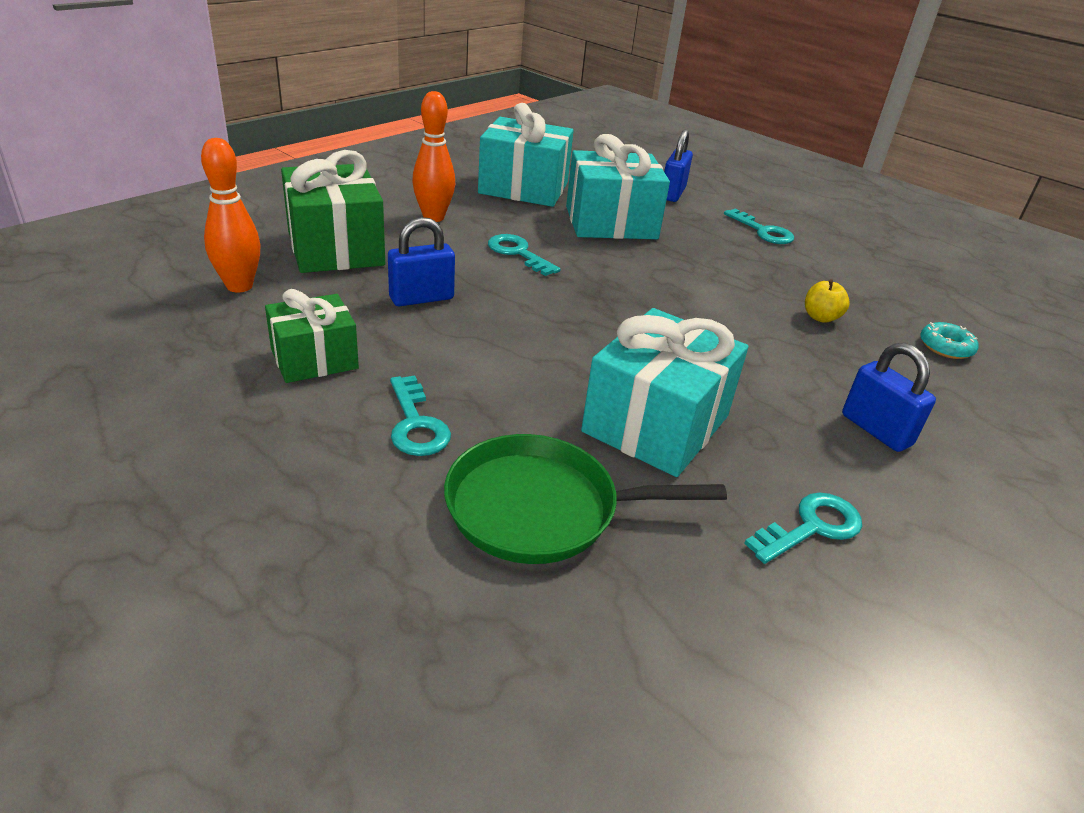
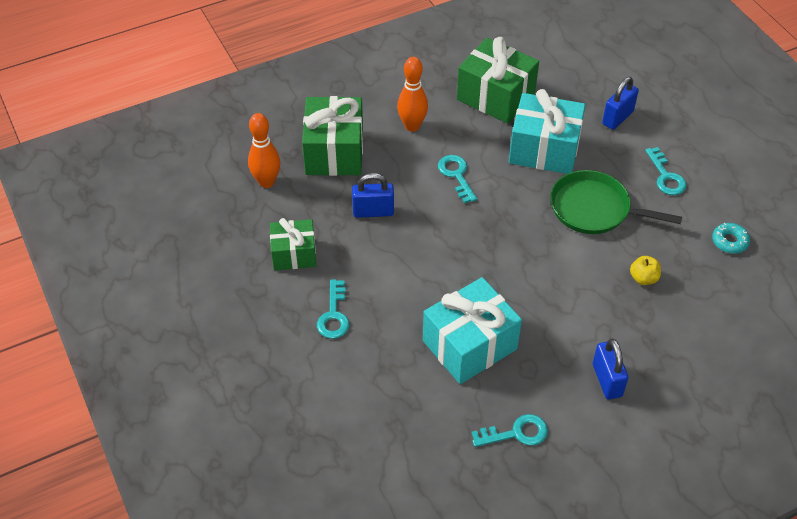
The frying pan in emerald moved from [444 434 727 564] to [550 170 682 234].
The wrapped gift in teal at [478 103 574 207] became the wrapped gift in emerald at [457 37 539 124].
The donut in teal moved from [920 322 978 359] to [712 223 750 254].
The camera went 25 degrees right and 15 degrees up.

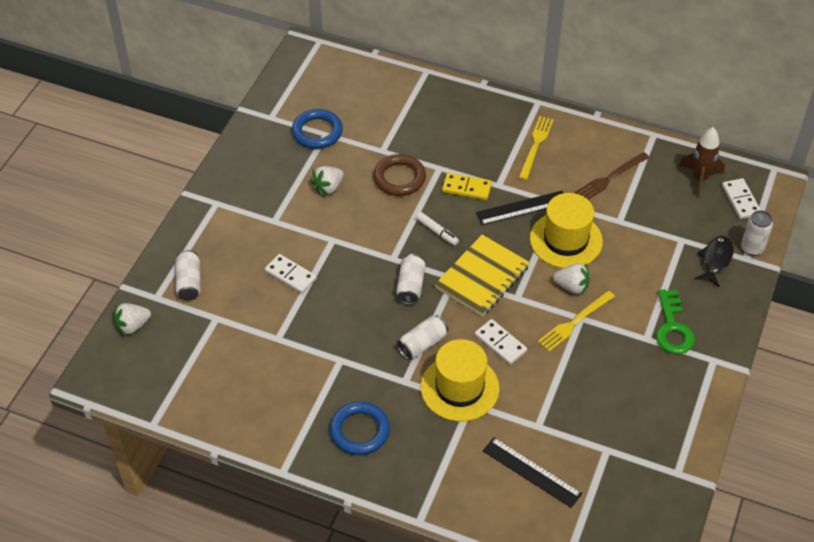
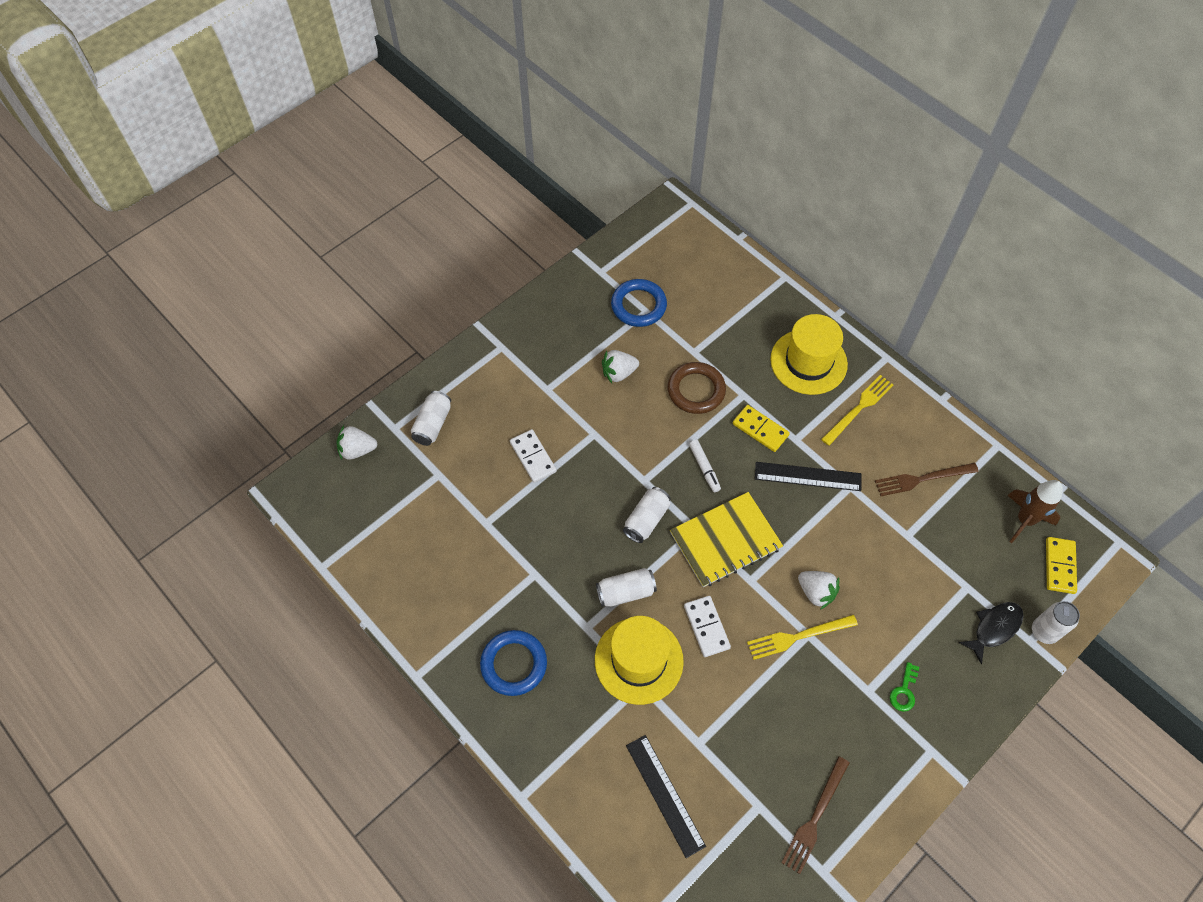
The tall hat in bright yellow moved from [530 193 603 268] to [770 314 848 395].
The latchkey in emerald at [656 289 695 354] changed to 0.55 times the size.
The domino tile in snow-white at [722 178 761 219] became the domino tile in bright yellow at [1046 537 1077 594].
The fork in russet at [781 756 850 874] appeared.
The camera went 25 degrees right and 10 degrees up.

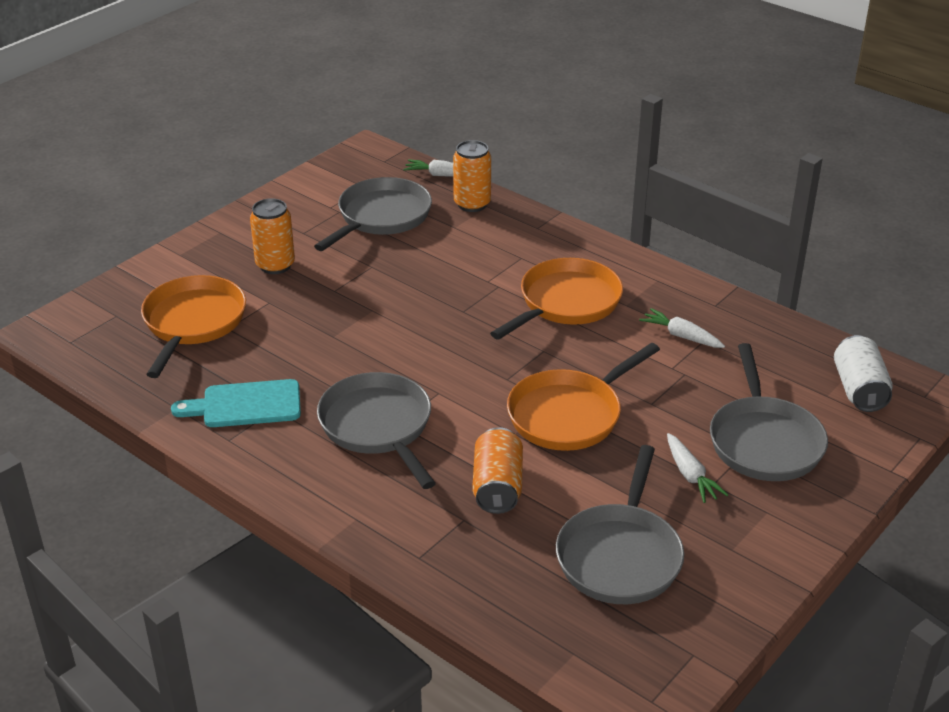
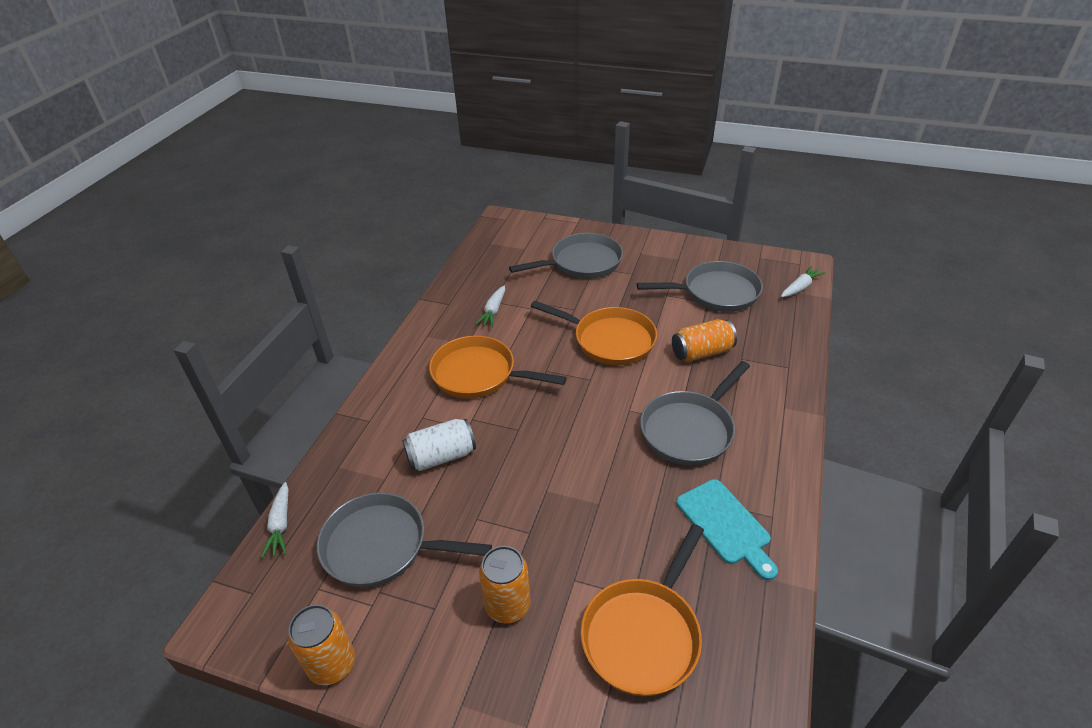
The frying pan in bright orange at [141 275 246 378] turned 45 degrees counterclockwise.
The tin in bright orange moved from [453 140 491 212] to [288 604 355 686].
The carrot in snow-white moved from [667 433 728 503] to [781 266 825 297].
The tin in snow-white moved from [834 335 893 412] to [402 419 476 471].
The camera went 110 degrees left and 5 degrees up.

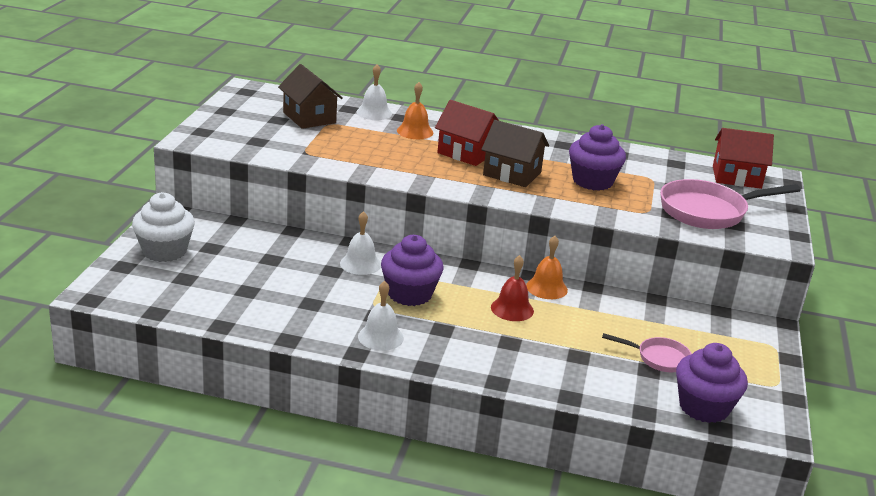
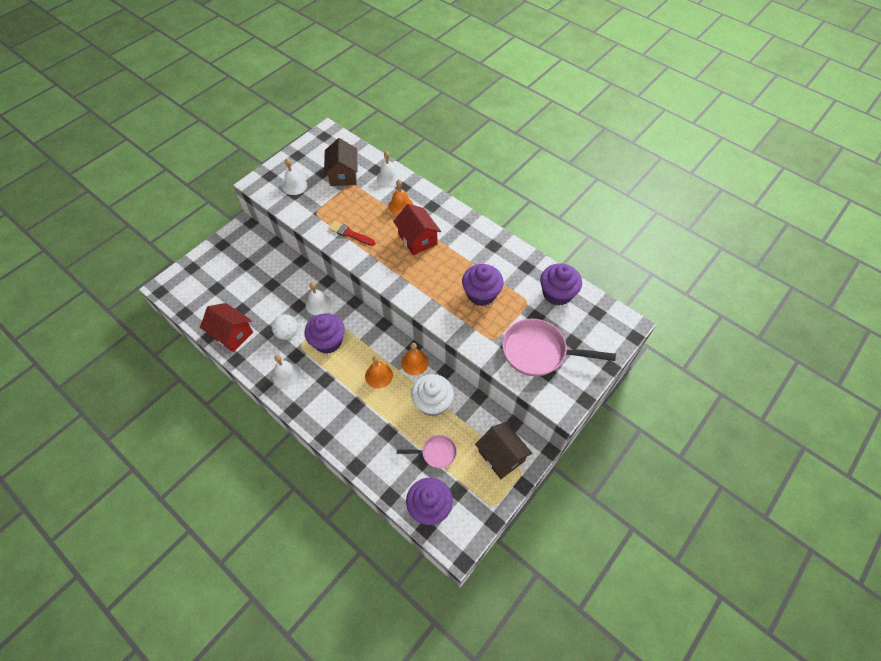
The muffin in snow-white moved from [132 192 195 262] to [411 374 454 416].
The toy house in russet moved from [481 120 549 187] to [475 422 532 479].
The school bell in red at [491 255 534 321] became the school bell in bright orange at [365 356 393 388].
The frying pan in rose-pink at [602 333 692 372] turned 45 degrees counterclockwise.
The toy house in red moved from [713 128 774 189] to [200 303 253 352].
The play ball in snow-white at [272 314 298 340] appeared.
The school bell in snow-white at [282 159 307 195] appeared.
The brush in red at [328 221 376 246] appeared.
The muffin in royal purple at [540 264 582 306] appeared.
The camera went 30 degrees right and 30 degrees up.

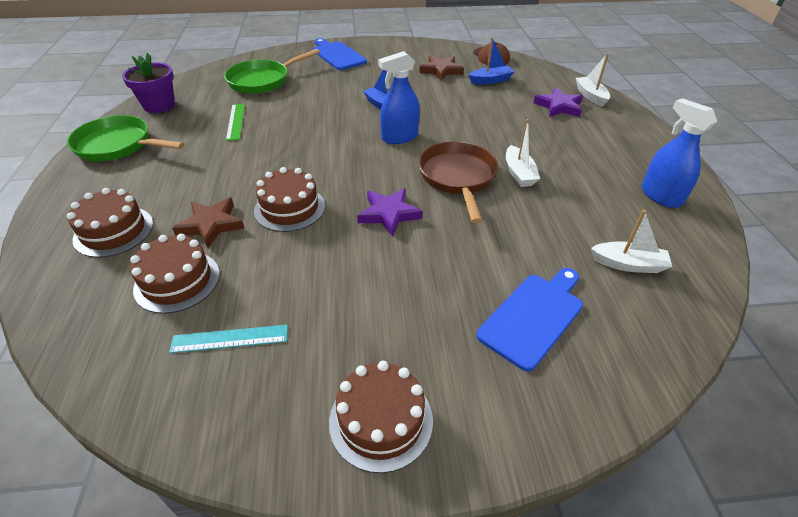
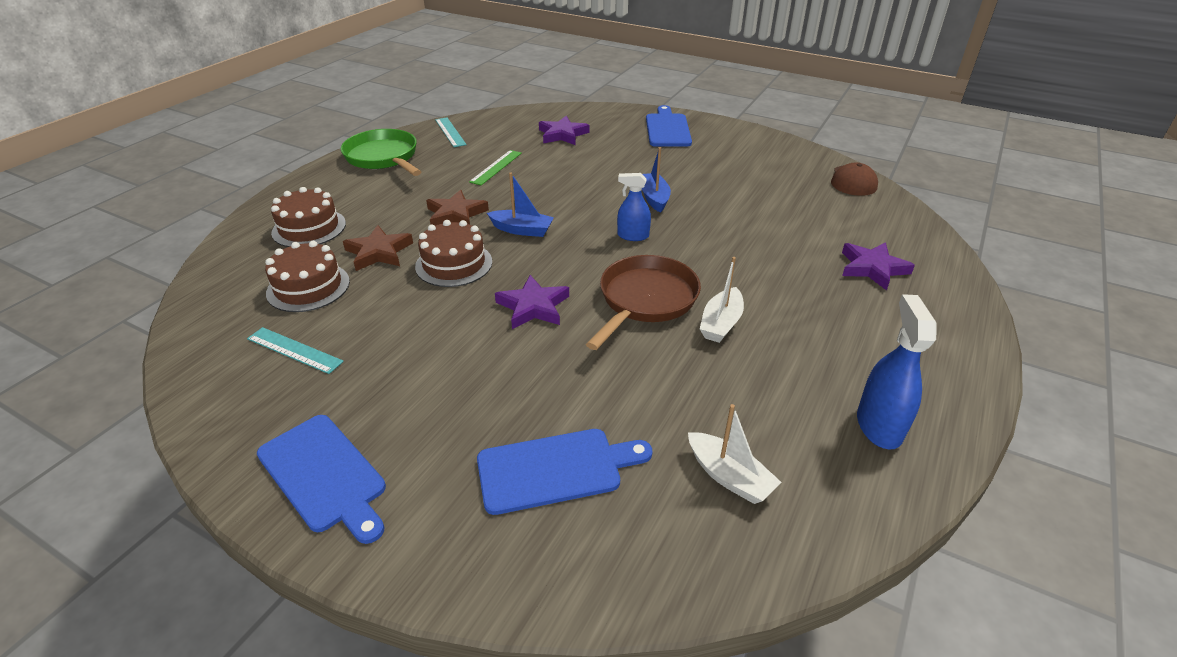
The flower pot in royal purple at [122 53 175 113] was replaced by the ruler in teal at [435 117 467 147].
The frying pan in emerald at [224 49 320 94] was replaced by the star in royal purple at [539 116 589 145].
The layer cake in russet at [329 361 433 473] was replaced by the cutting board in royal blue at [257 415 386 544].
The spray bottle in royal blue at [378 51 420 144] changed to 0.66 times the size.
The star in russet moved from [419 55 464 81] to [426 190 489 226].
The boat in royal blue moved from [469 37 515 85] to [487 172 554 237].
The boat in snow-white at [576 53 610 107] disappeared.
The camera went 35 degrees right and 5 degrees down.

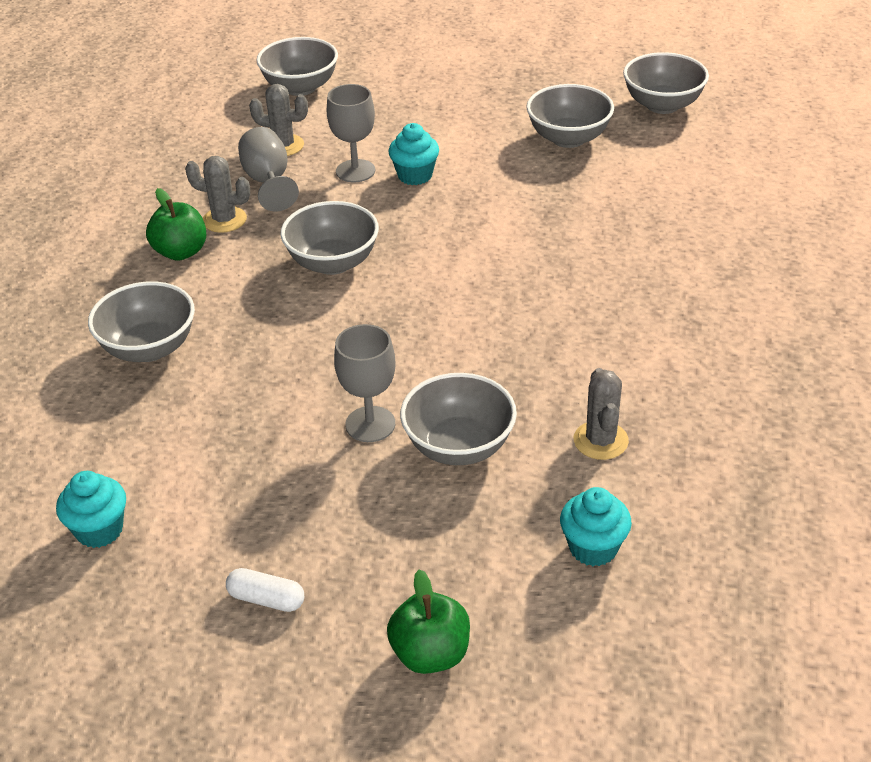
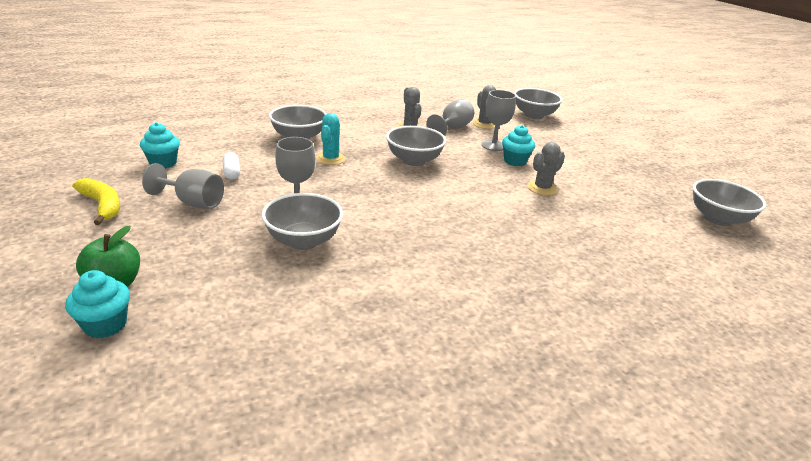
The apple in emerald at [146 188 206 261] disappeared.
The capsule in snow-white moved from [226 568 304 612] to [222 152 240 180].
The deep dish in ash-grey at [526 84 614 148] disappeared.
The muffin in teal moved from [560 487 632 566] to [65 270 130 338].
The saguaro cactus in ash-grey moved from [574 368 629 460] to [528 142 565 195].
The toy banana in bright yellow at [72 178 120 225] appeared.
The chalice in ash-grey at [142 163 224 209] appeared.
The saguaro cactus in teal at [316 113 345 165] appeared.
The camera went 50 degrees right and 10 degrees down.

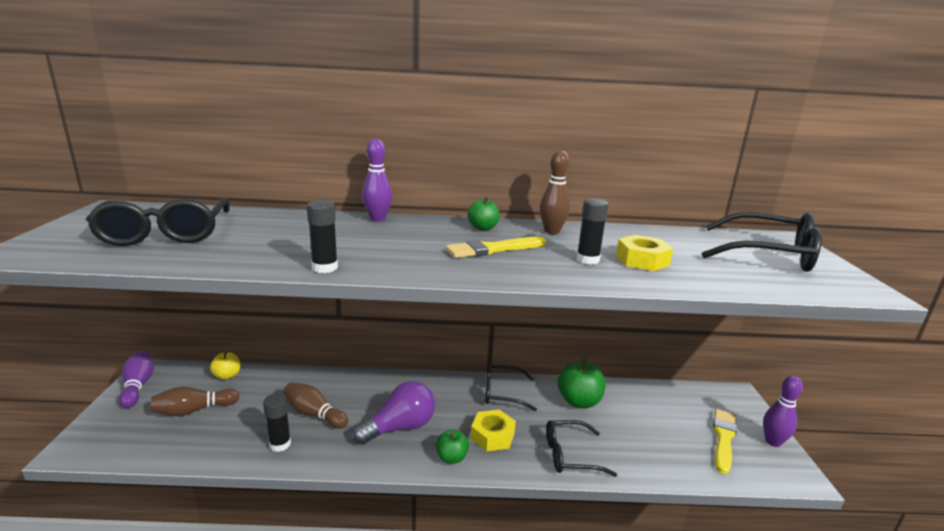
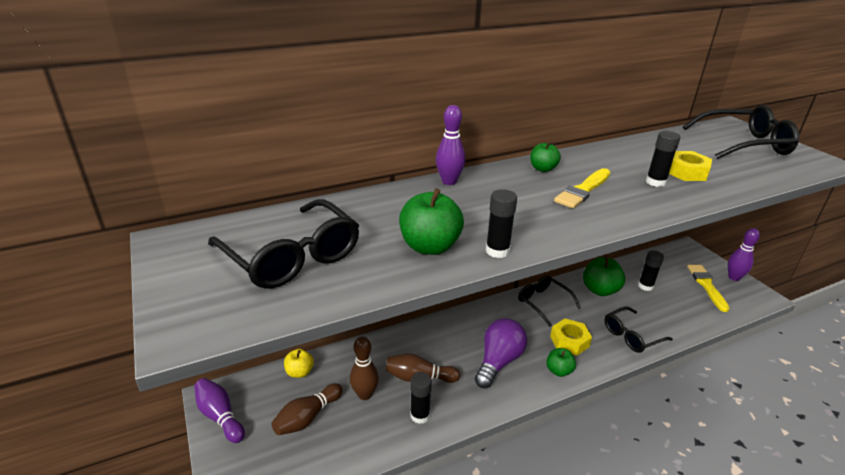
The glasses in black at [485 363 537 411] turned 75 degrees clockwise.
The skittle in russet moved from [539 150 570 234] to [350 337 379 400].
The apple in emerald at [399 188 464 255] appeared.
The glue in black at [638 250 664 291] appeared.
The camera went 25 degrees left and 10 degrees up.

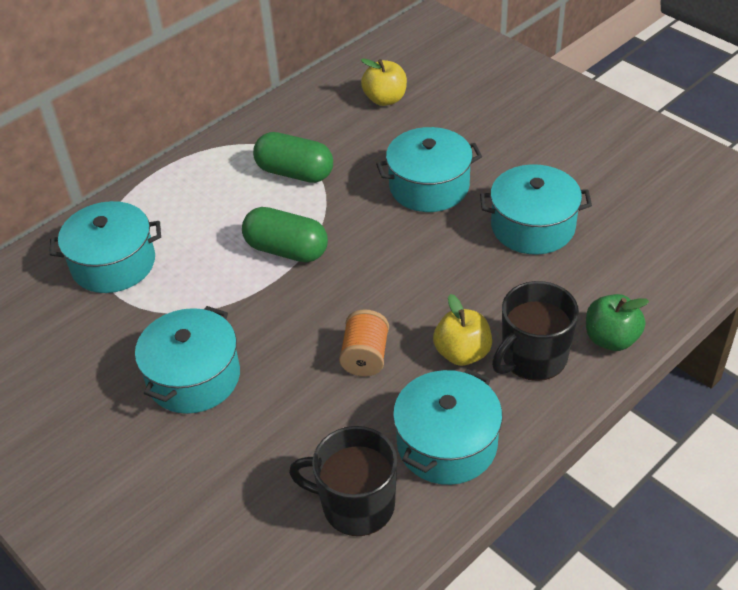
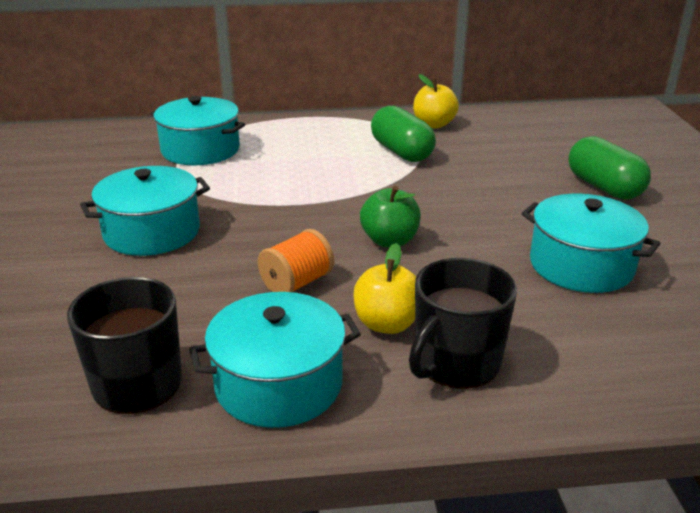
The capsule in emerald moved from [242 207 328 262] to [569 136 651 199].
The apple in bright yellow moved from [361 58 407 106] to [413 74 459 128].
The stockpot in teal at [376 127 482 212] disappeared.
The mug in black at [492 281 579 381] turned 45 degrees counterclockwise.
The apple in emerald moved from [586 294 649 351] to [360 186 421 248].
The camera went 35 degrees right and 15 degrees down.

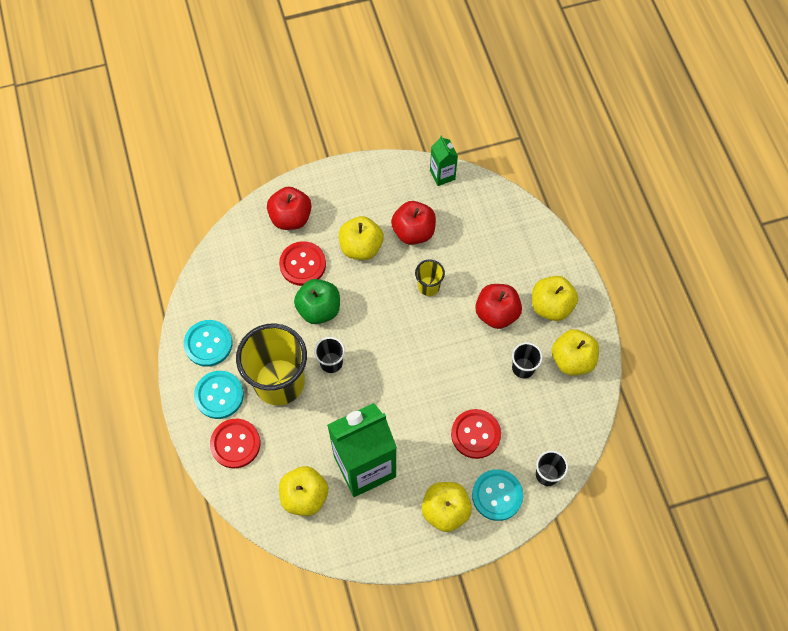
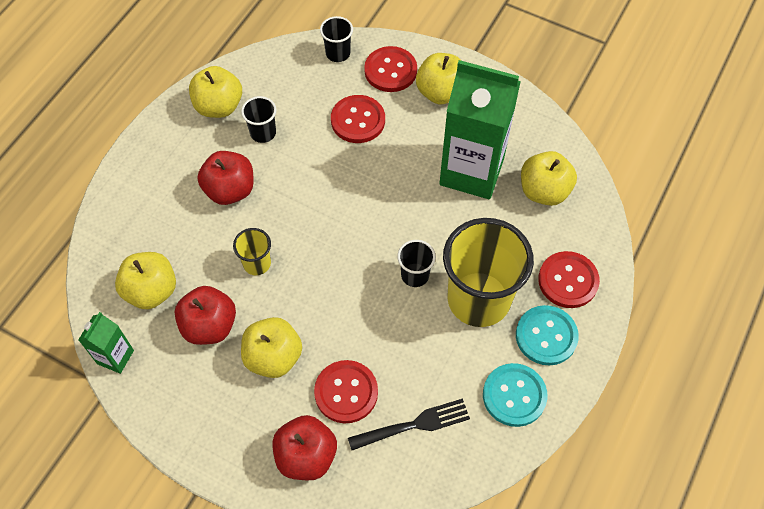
The apple in emerald at [294 279 340 324] disappeared.
The shirt button in teal at [472 469 523 521] became the shirt button in red at [364 46 417 92].
The apple in bright yellow moved from [532 276 578 321] to [115 252 176 309].
The fork in black at [348 399 470 450] appeared.
The camera went 135 degrees left and 5 degrees down.

